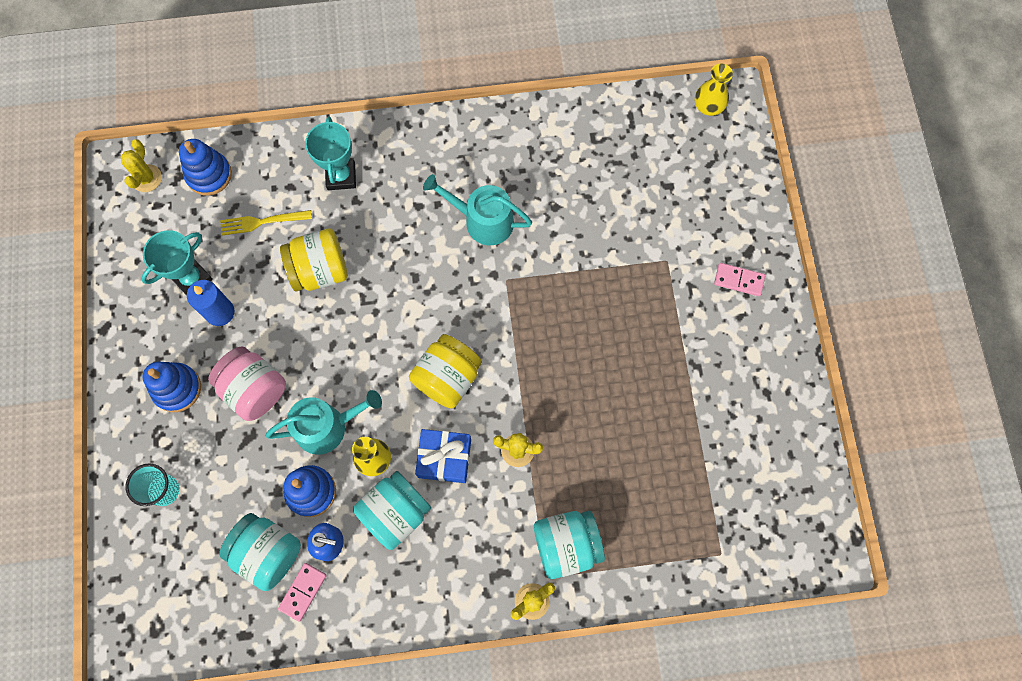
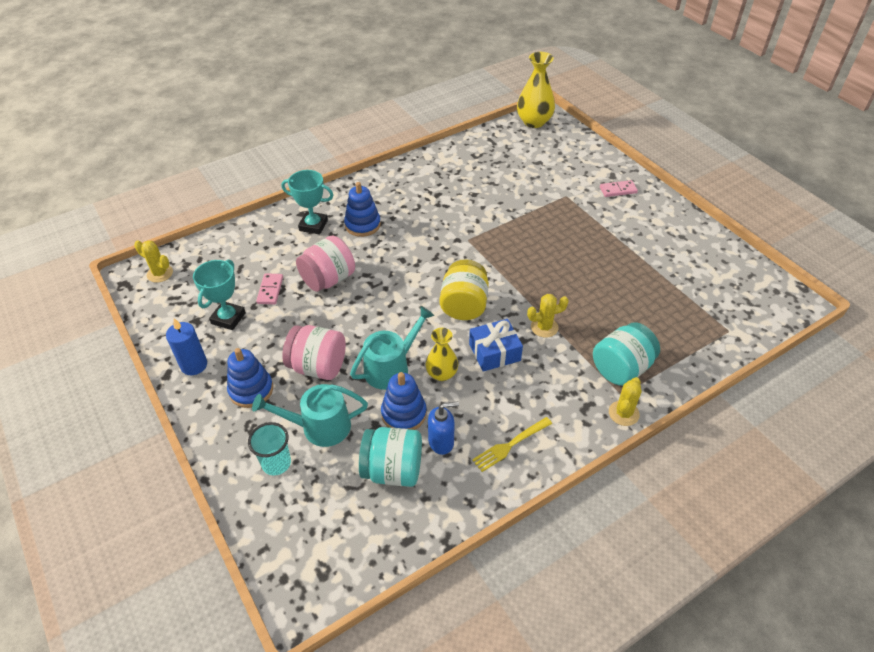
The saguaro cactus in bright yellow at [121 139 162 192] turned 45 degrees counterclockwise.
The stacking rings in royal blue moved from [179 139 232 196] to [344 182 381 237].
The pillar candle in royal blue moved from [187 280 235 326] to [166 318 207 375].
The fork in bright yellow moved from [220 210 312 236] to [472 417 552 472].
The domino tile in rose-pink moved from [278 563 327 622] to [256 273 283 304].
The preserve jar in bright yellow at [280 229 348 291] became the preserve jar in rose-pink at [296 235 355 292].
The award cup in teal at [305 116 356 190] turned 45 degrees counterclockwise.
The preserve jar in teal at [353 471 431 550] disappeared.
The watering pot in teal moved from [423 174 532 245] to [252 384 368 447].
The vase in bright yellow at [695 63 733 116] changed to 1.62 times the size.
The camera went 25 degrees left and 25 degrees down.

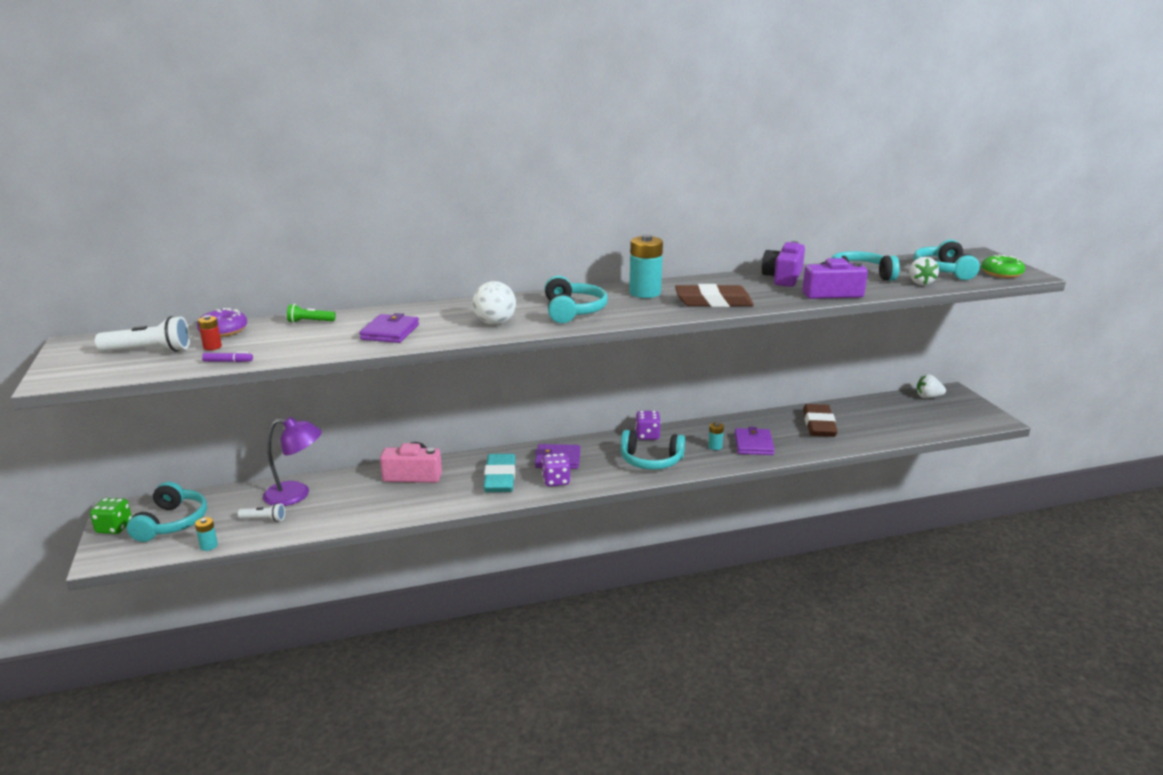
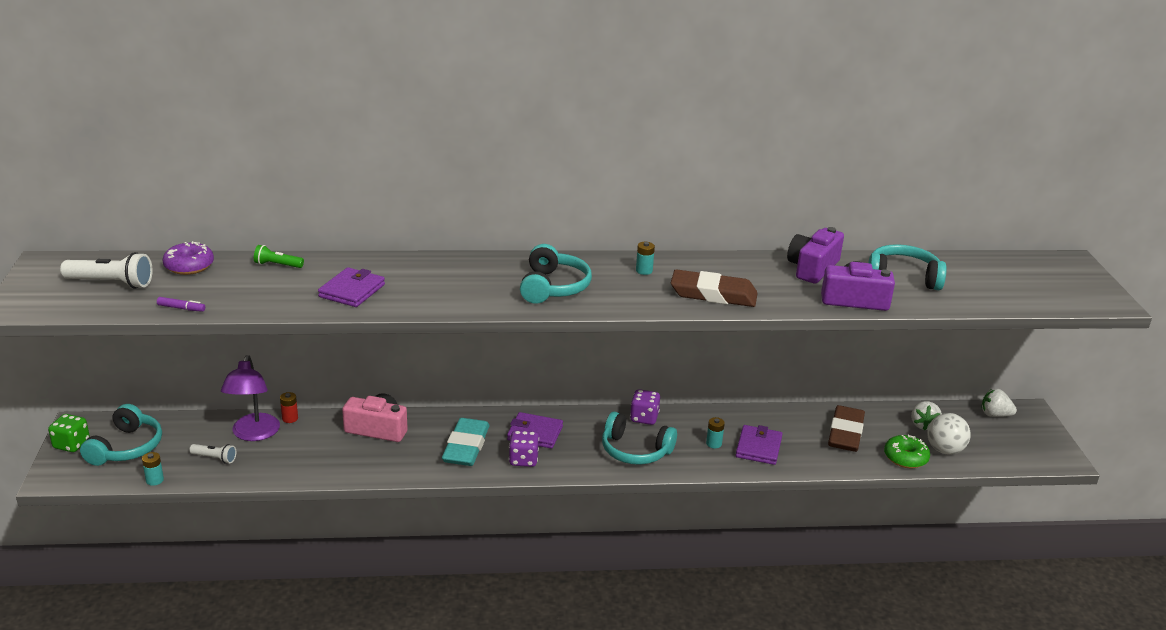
The AA battery in red moved from [198 316 222 350] to [280 392 298 423].
The reading lamp in royal purple at [263 417 322 506] turned 75 degrees clockwise.
The play ball in snow-white moved from [473 281 516 325] to [927 413 971 455].
The AA battery in teal at [629 234 663 298] changed to 0.48 times the size.
The toy strawberry in snow-white moved from [909 257 939 285] to [911 401 942 431].
The headphones in teal at [913 240 980 280] disappeared.
The donut in emerald moved from [981 255 1025 278] to [884 435 930 468].
The camera went 10 degrees right and 5 degrees up.

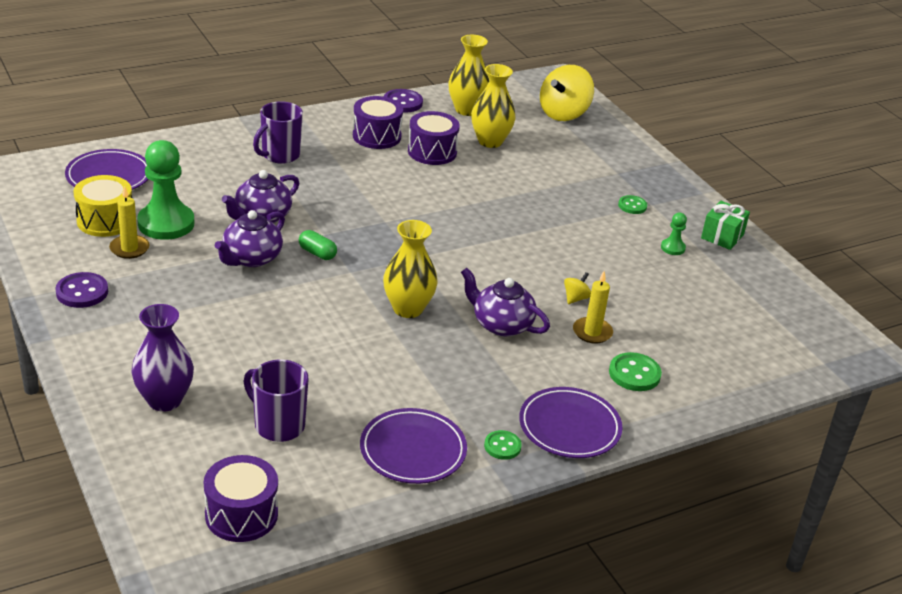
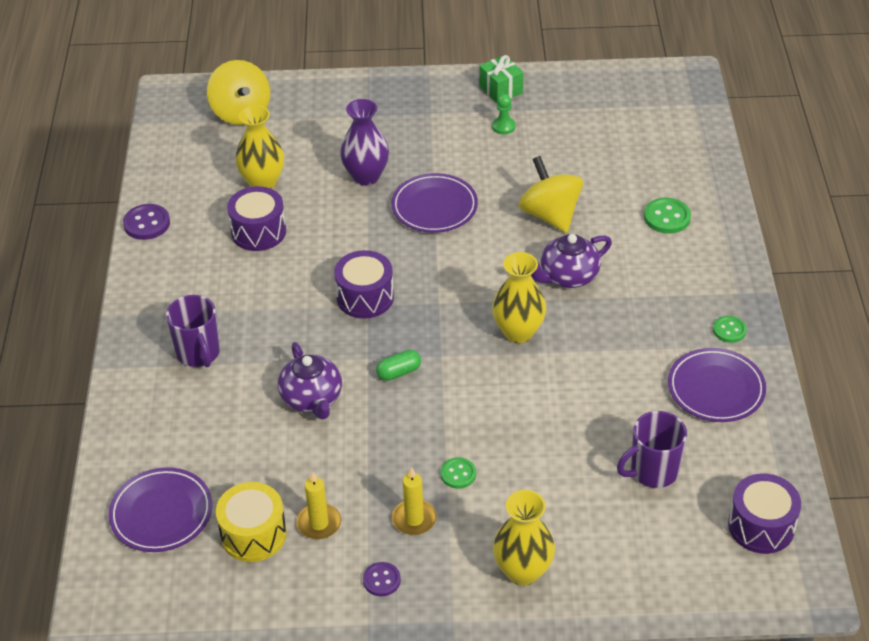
The shirt button in royal purple at [55 272 108 308] changed to 0.66 times the size.
The vase in royal purple moved from [131 304 194 412] to [340 99 389 186].
The chess pawn in emerald at [137 140 194 240] disappeared.
The china teapot in royal purple at [215 210 285 267] disappeared.
The drum in royal purple moved from [353 96 403 149] to [334 250 394 318].
The vase in bright yellow moved from [448 35 489 116] to [493 490 555 586].
The dinner plate in royal purple moved from [519 387 622 458] to [391 173 478 233].
The spinning top in bright yellow at [564 272 591 304] changed to 2.27 times the size.
The pillar candle in bright yellow moved from [573 271 613 344] to [392 468 437 535].
The shirt button in emerald moved from [618 195 647 214] to [441 457 476 489].
The camera went 60 degrees left and 10 degrees up.

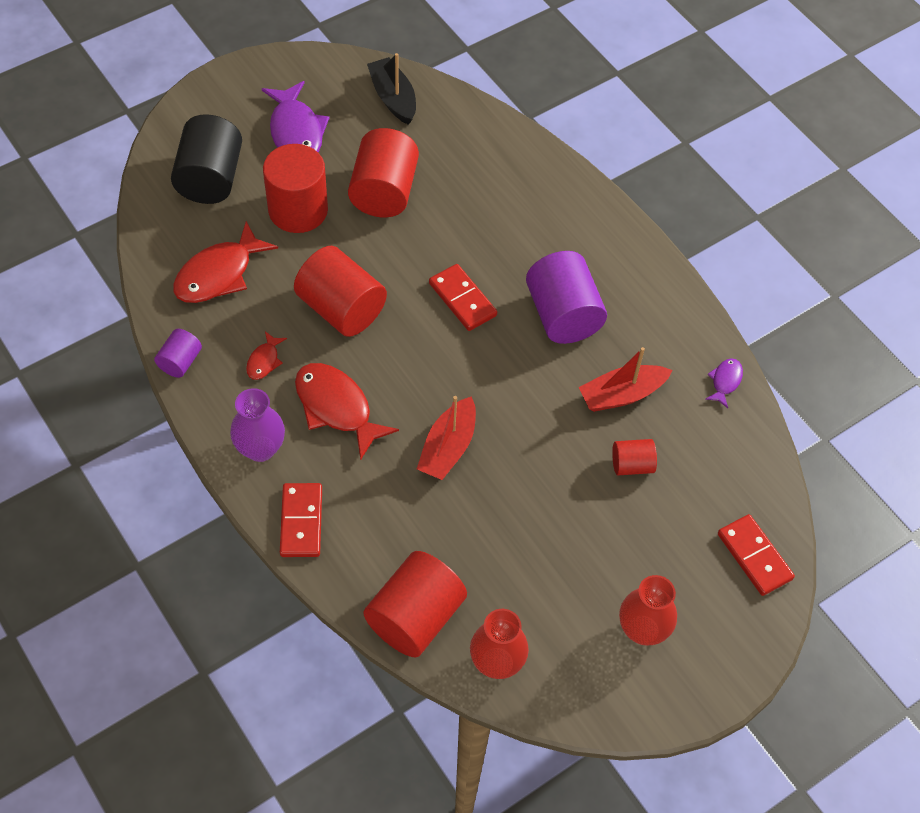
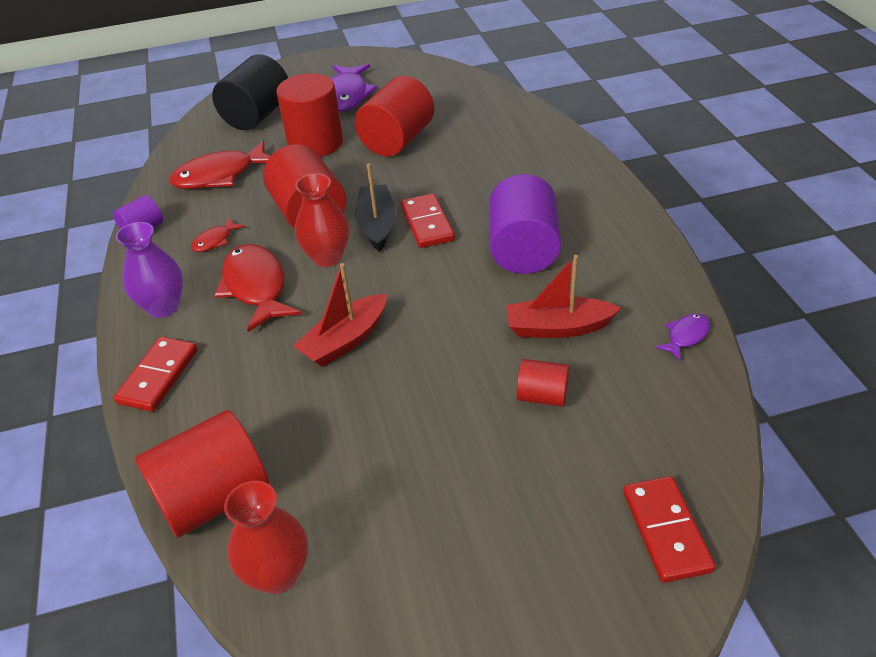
The boat in black moved from [367 53 416 125] to [355 163 396 252].
The vase in red moved from [619 575 677 646] to [295 173 349 267].
The camera went 25 degrees right and 15 degrees down.

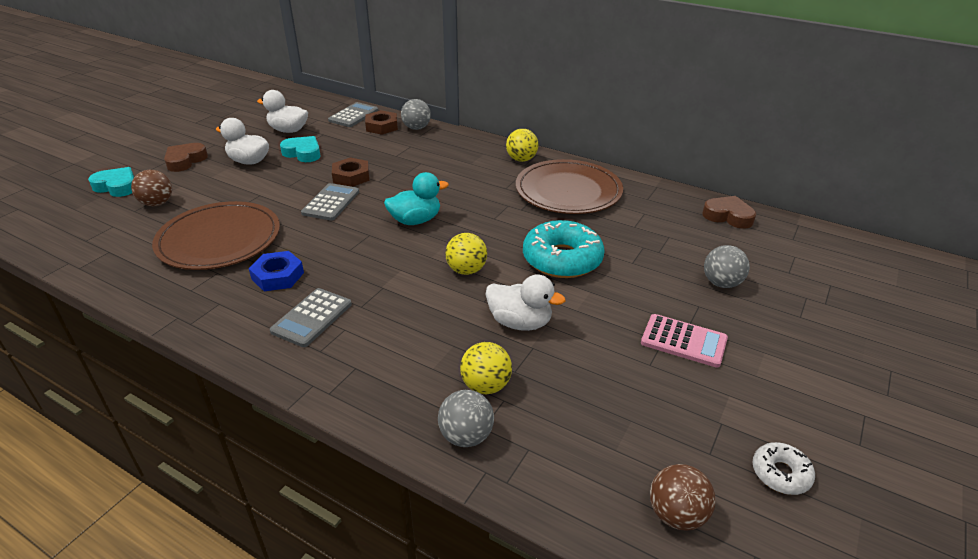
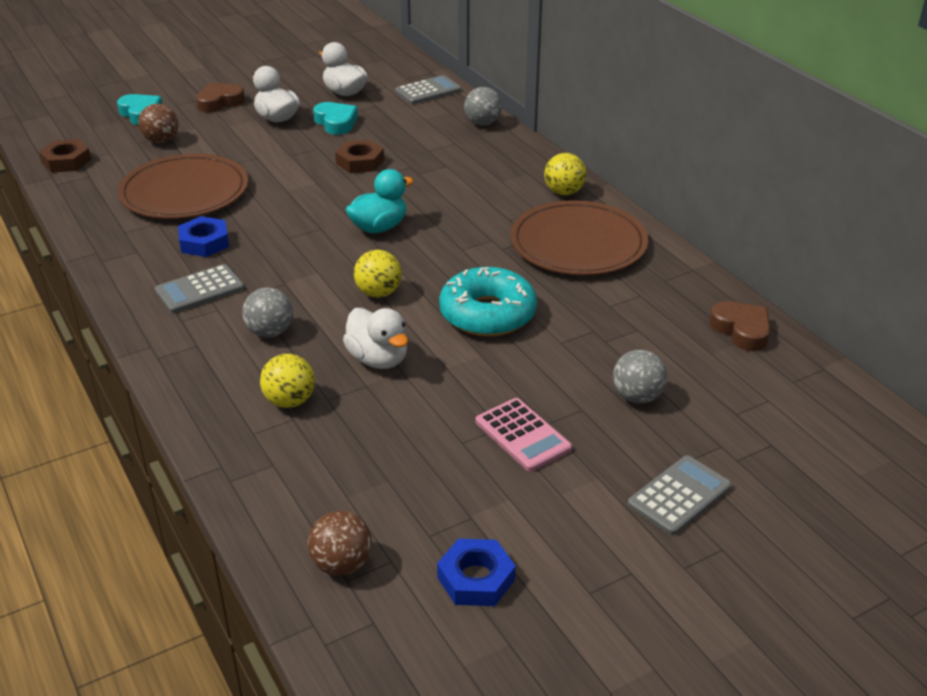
The calculator in ash-grey moved from [301 183 359 221] to [627 455 732 535].
The hex nut in russet moved from [365 110 398 135] to [39 139 91 173].
The duck in teal at [384 172 449 225] turned 45 degrees counterclockwise.
The play ball in ash-grey moved from [438 390 494 447] to [242 287 293 338].
The donut in snow-white at [752 442 815 495] was replaced by the hex nut in royal blue at [437 539 516 606].
The camera went 30 degrees right and 0 degrees up.

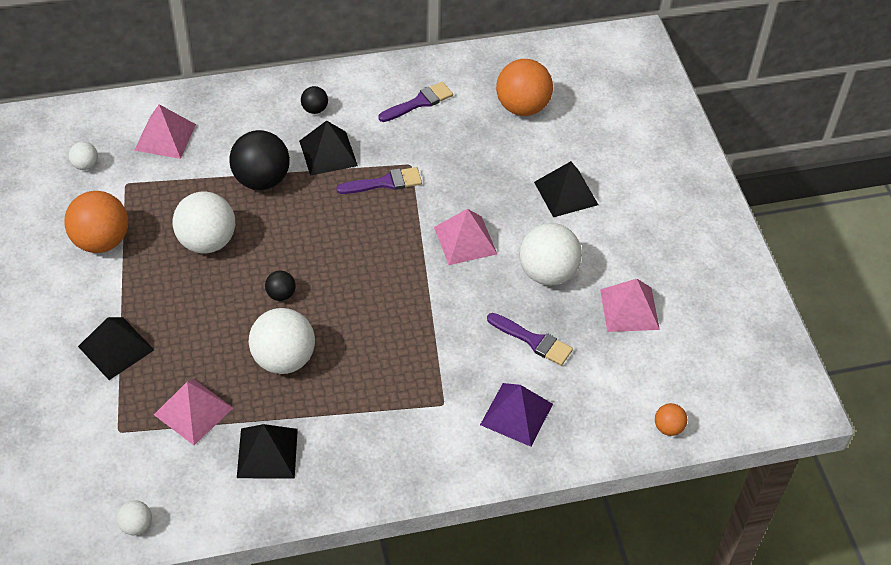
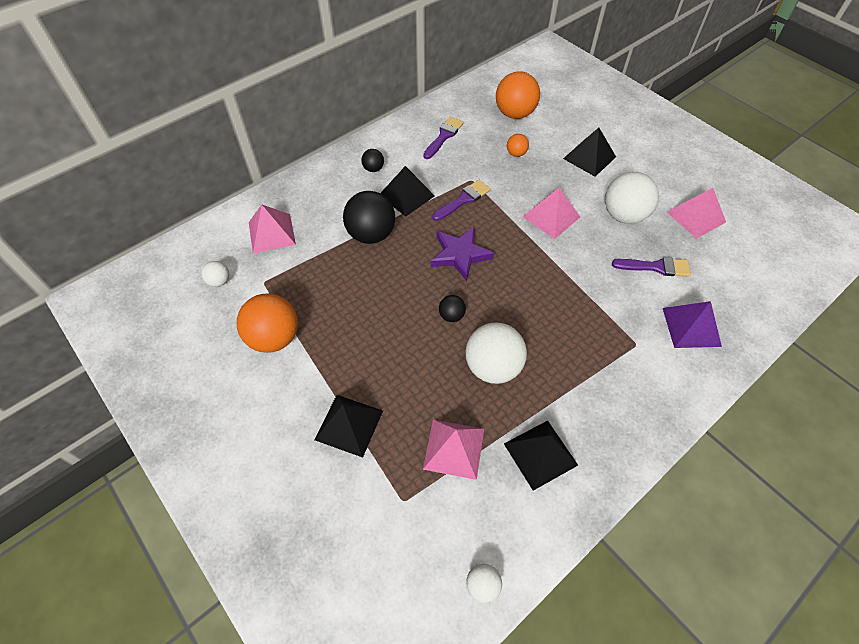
The play ball in snow-white at [173 192 235 254] disappeared.
The play ball in bright orange moved from [655 403 687 436] to [507 134 529 157].
The star in royal purple at [431 226 494 281] appeared.
The camera went 25 degrees left and 5 degrees up.

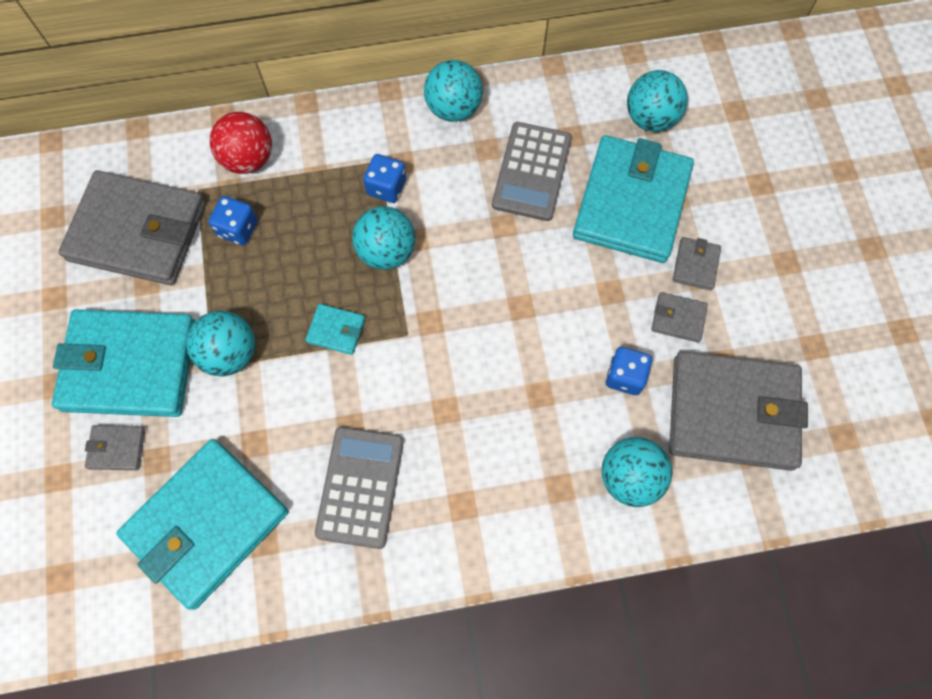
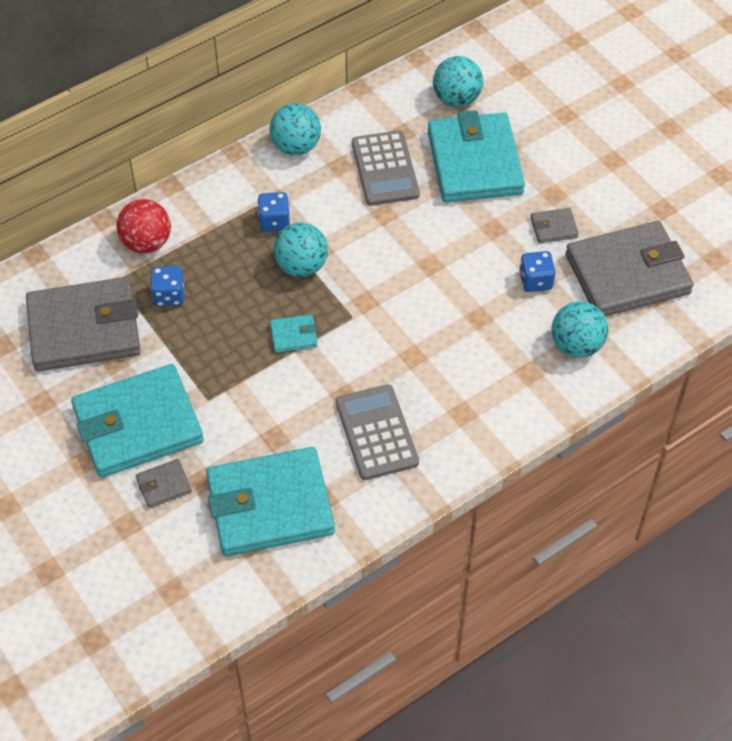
The card wallet in teal at [116 439 289 610] turned 60 degrees clockwise.
The play ball in teal at [186 311 255 377] disappeared.
The card wallet in ash-grey at [673 237 721 290] disappeared.
The camera went 25 degrees left and 15 degrees down.

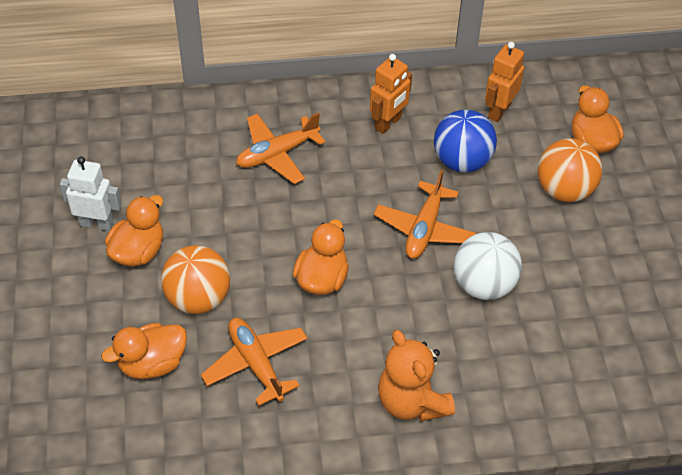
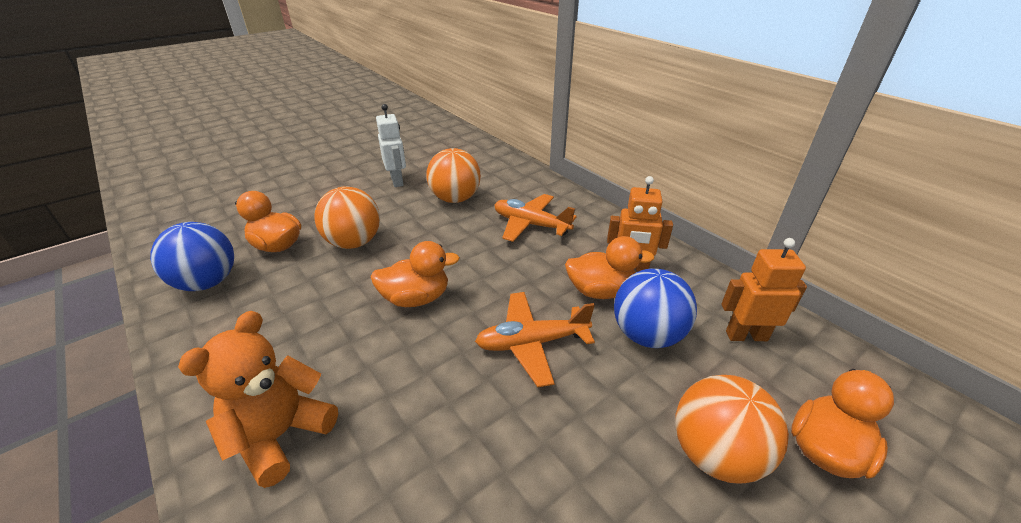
The duck in bright orange moved from [105 195 163 267] to [565 236 655 299].
The toy plane in bright orange at [201 318 308 406] disappeared.
The play ball in snow-white at [454 232 522 300] disappeared.
The play ball in royal blue at [150 222 234 291] appeared.
The play ball in bright orange at [426 148 481 203] appeared.
The camera went 60 degrees right and 15 degrees down.

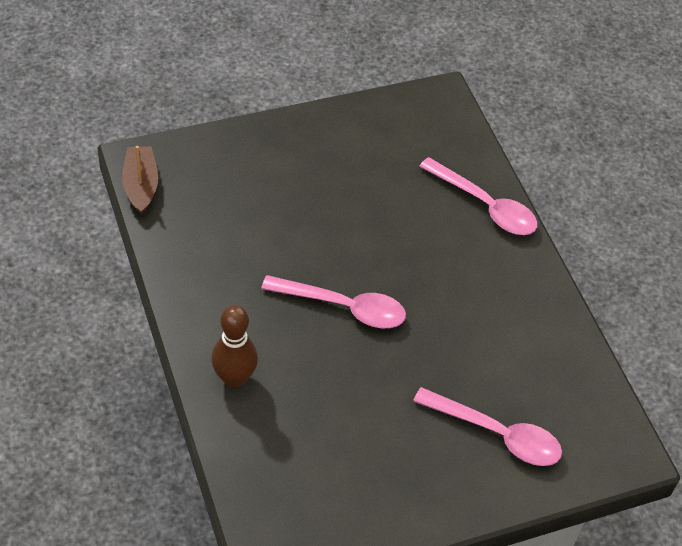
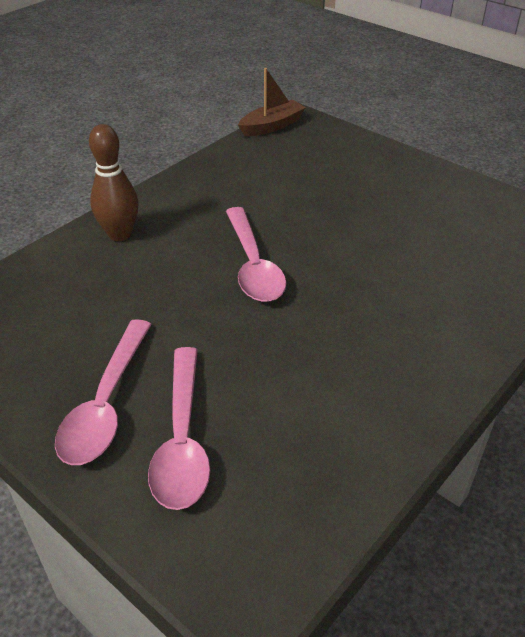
The tablespoon in rose-pink moved from [419 157 537 235] to [55 319 152 465].
The camera went 65 degrees right and 10 degrees down.

